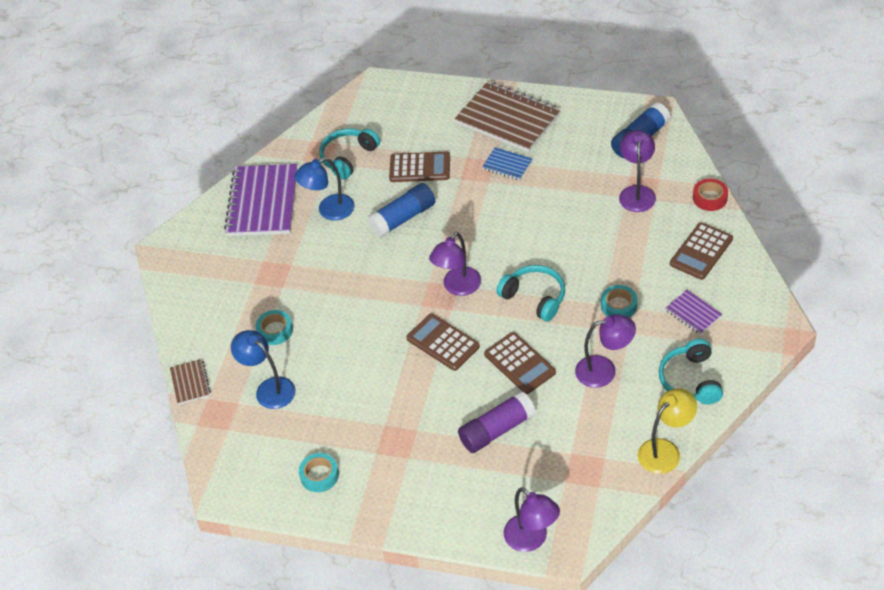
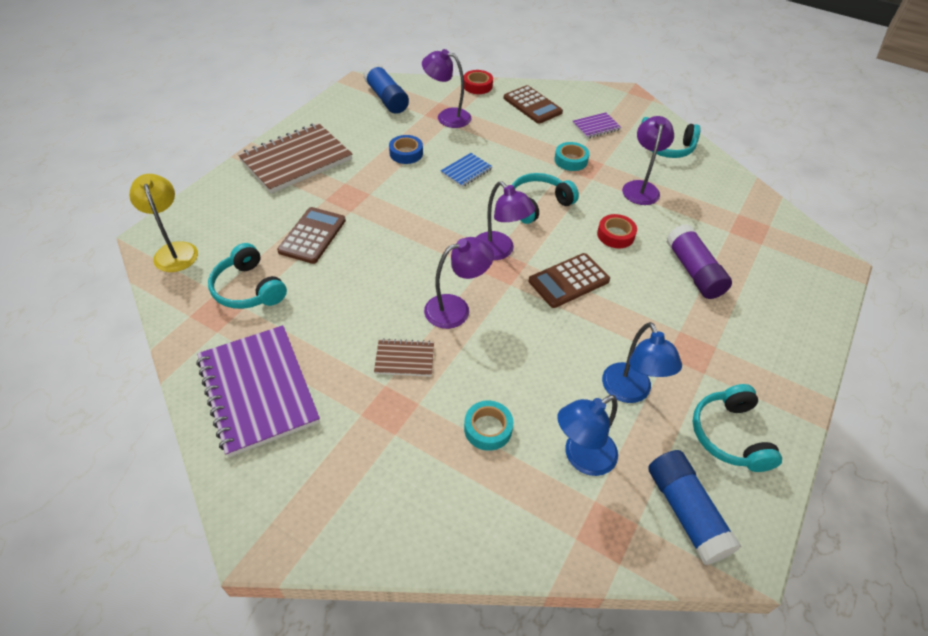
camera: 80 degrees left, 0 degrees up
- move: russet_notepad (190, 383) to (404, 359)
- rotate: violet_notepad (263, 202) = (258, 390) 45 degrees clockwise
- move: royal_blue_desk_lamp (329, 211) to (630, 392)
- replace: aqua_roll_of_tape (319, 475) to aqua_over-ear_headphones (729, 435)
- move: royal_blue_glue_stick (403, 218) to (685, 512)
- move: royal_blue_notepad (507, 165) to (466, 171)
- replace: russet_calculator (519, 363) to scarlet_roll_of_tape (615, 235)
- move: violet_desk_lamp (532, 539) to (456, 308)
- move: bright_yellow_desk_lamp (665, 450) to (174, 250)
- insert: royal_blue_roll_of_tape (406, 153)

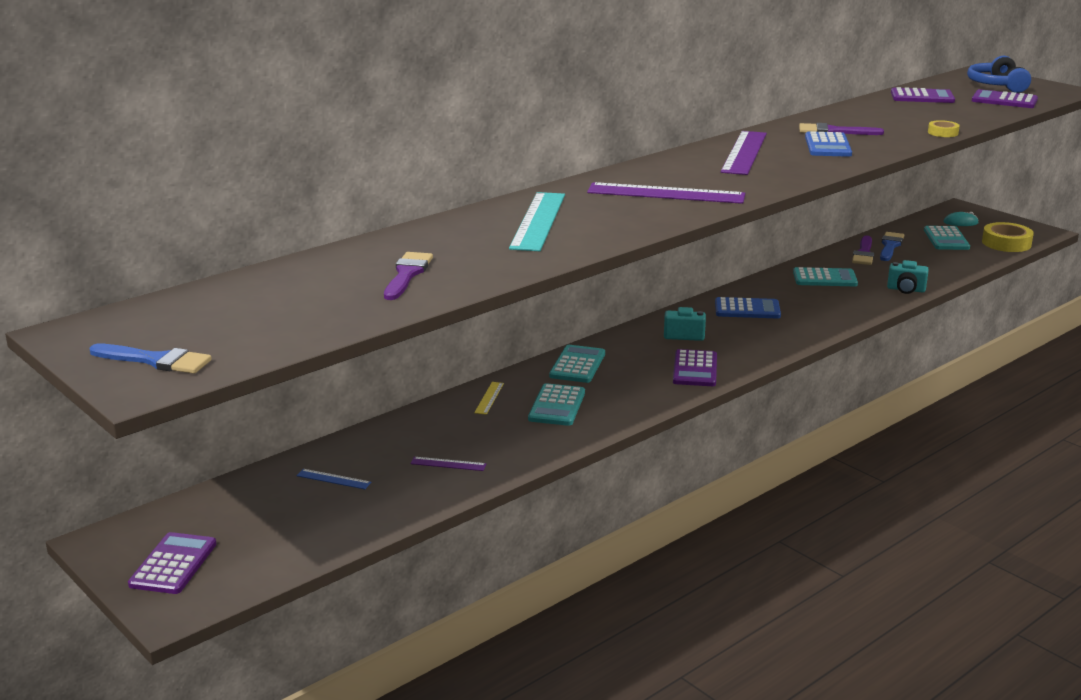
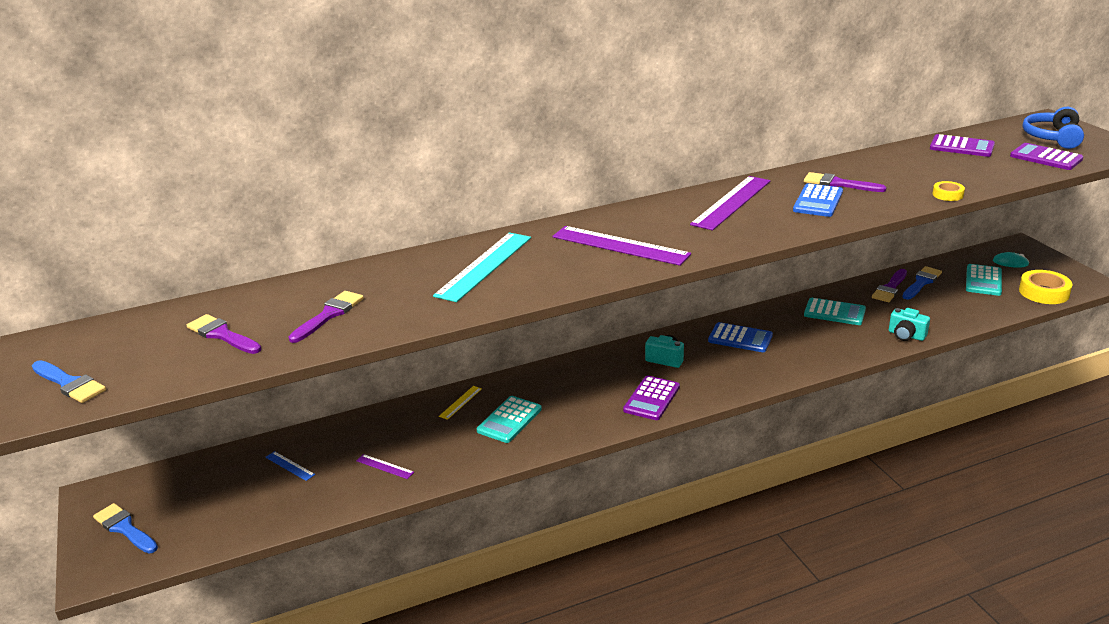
camera: 20 degrees right, 5 degrees up
- replace: violet_calculator (173, 564) to royal_blue_brush (125, 528)
- delete: aqua_calculator (577, 365)
- insert: violet_brush (222, 335)

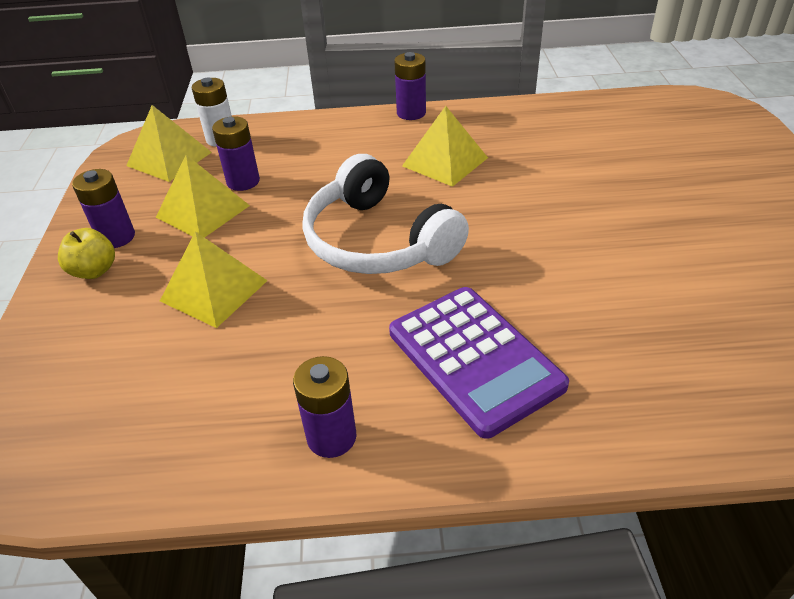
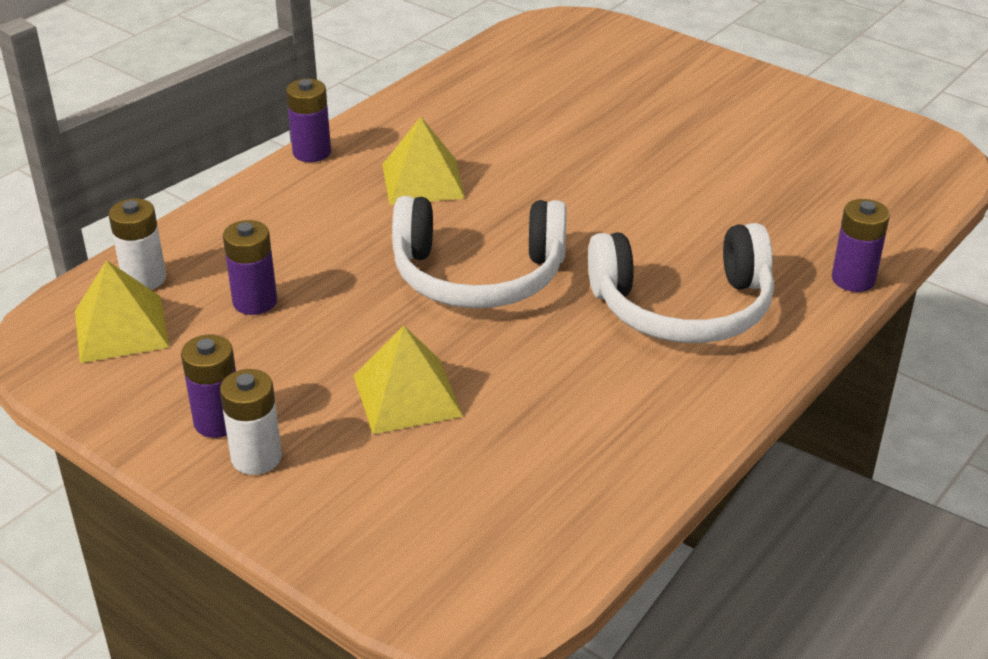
camera: 50 degrees left, 5 degrees down
- replace: bright_yellow_toy_apple (94, 271) to white_AA_battery (256, 457)
- delete: bright_yellow_pyramid_shape (203, 211)
- move: violet_AA_battery (331, 437) to (853, 279)
- replace: violet_calculator (474, 359) to white_over-ear_headphones (683, 307)

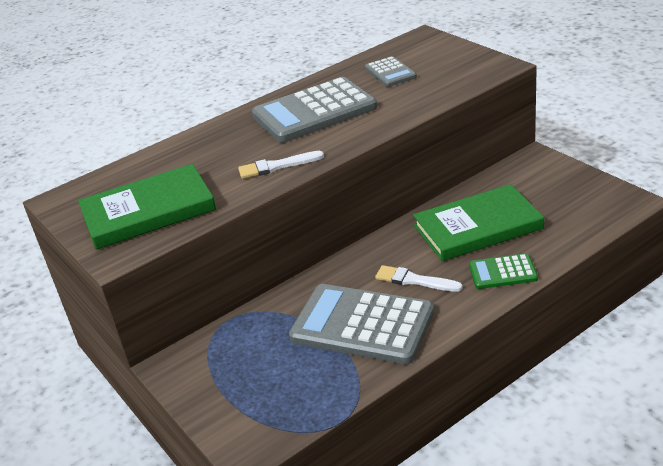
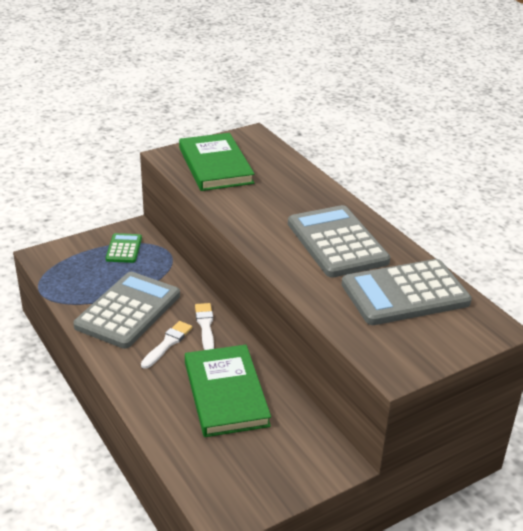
camera: 90 degrees right, 0 degrees up
- move: white_brush (277, 166) to (205, 325)
- resize: grey_calculator (390, 73) = (405, 293) x1.99
- move: green_calculator (502, 272) to (124, 249)

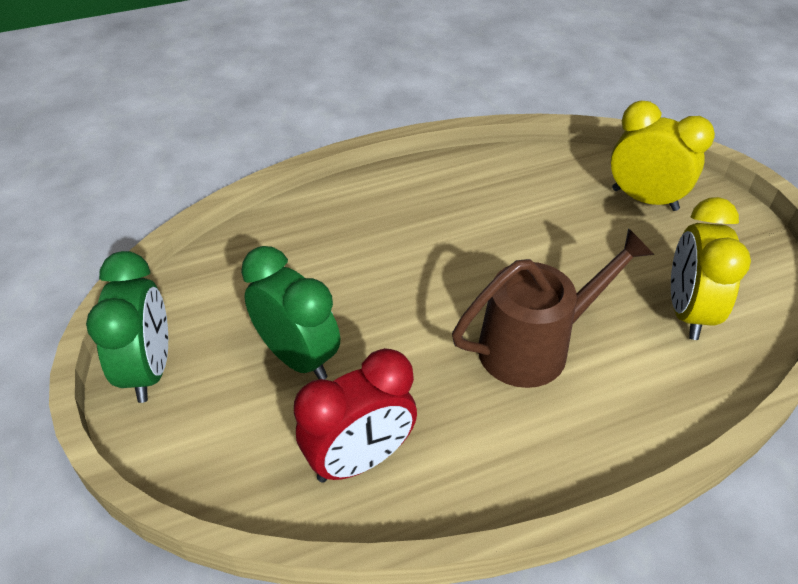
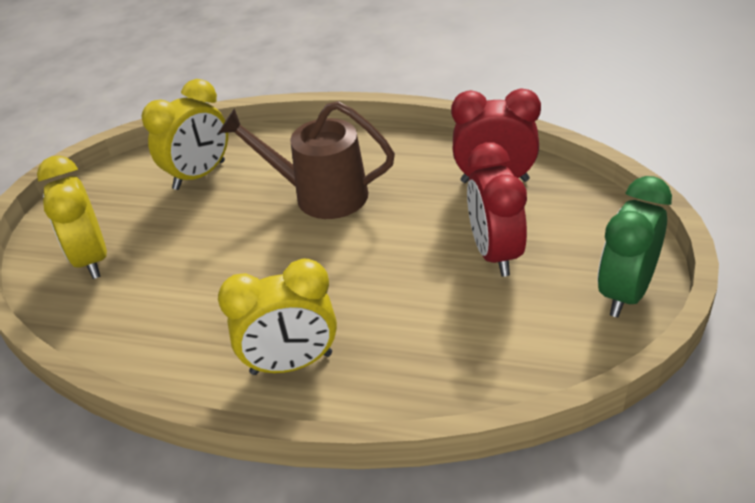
camera: 140 degrees left, 5 degrees down
- recolor: green_bedside_clock (298, 357) to scarlet_bedside_clock (495, 254)
- insert: bright_yellow_bedside_clock (291, 363)

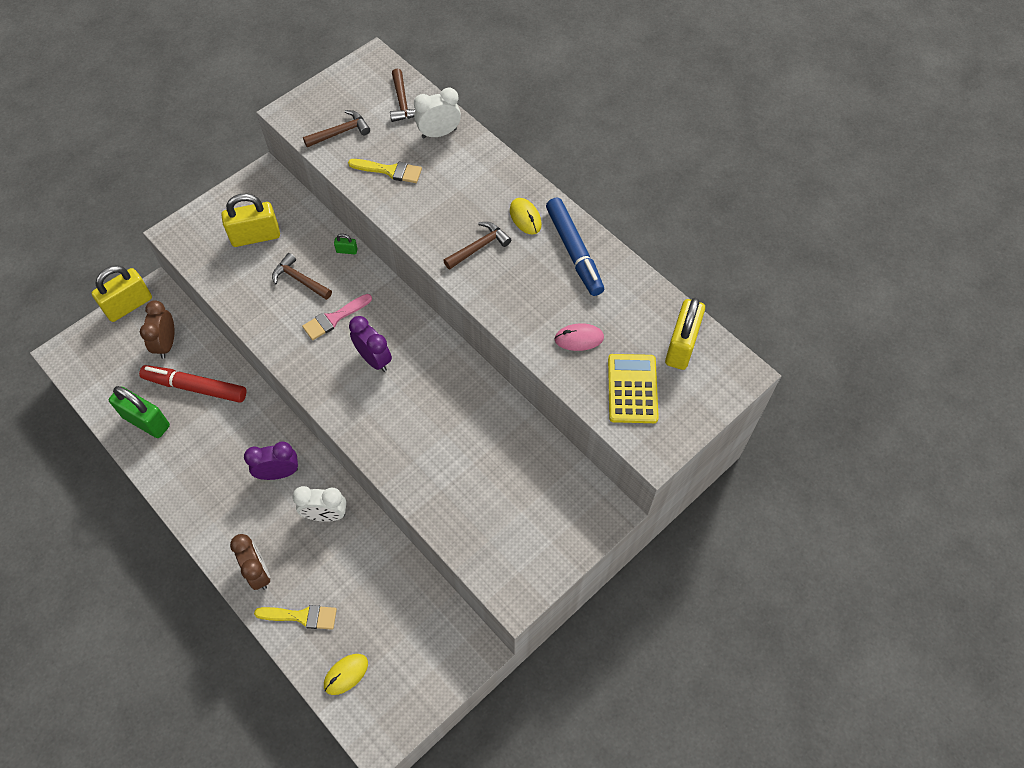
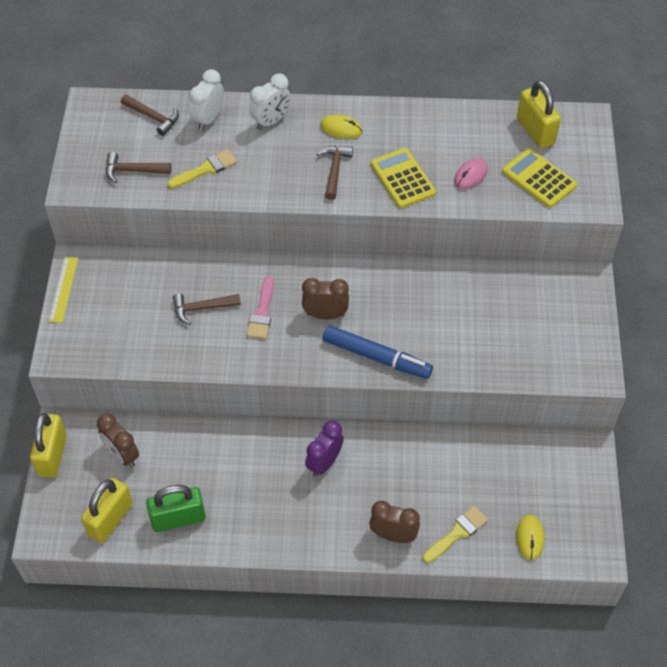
camera: 45 degrees left, 5 degrees down
- delete: scarlet_felt_pen (195, 387)
- move: bright_yellow_lock (255, 236) to (110, 519)
- move: white_bedside_clock (325, 515) to (271, 121)
- rotate: russet_claw_hammer (340, 132) = (133, 171) 105 degrees counterclockwise
- delete: green_lock (347, 251)
- recolor: violet_bedside_clock (374, 359) to russet_bedside_clock (325, 315)
- move: royal_blue_felt_pen (574, 251) to (376, 357)
- insert: bright_yellow_measuring_stick (63, 289)
- insert: bright_yellow_calculator (403, 178)

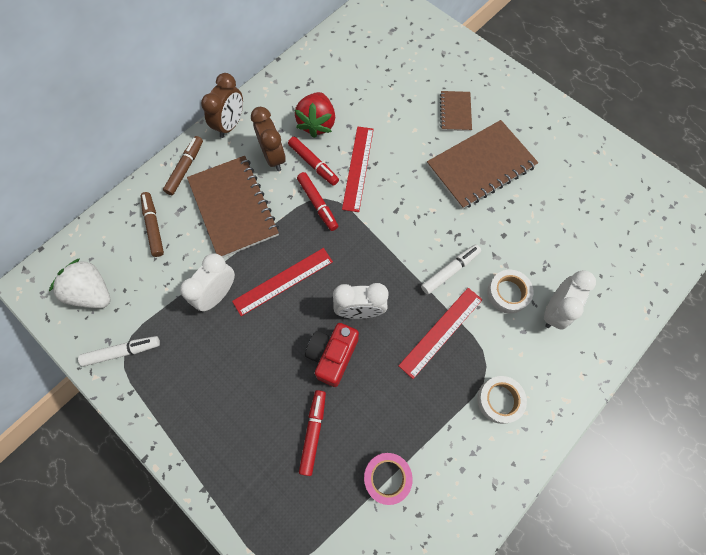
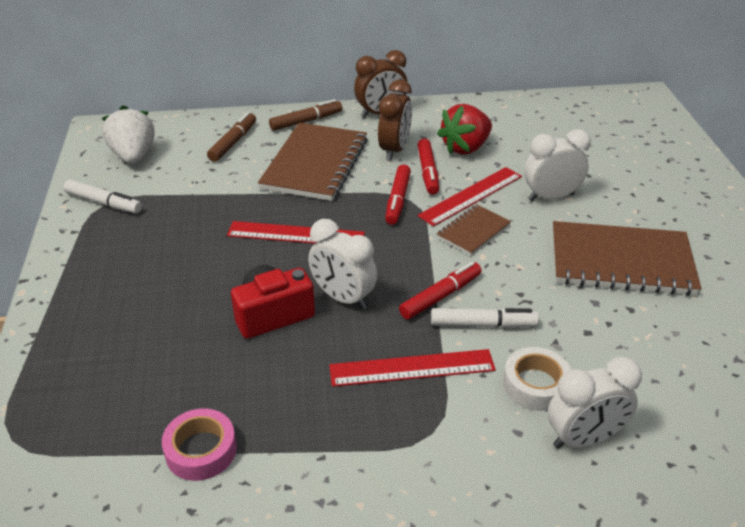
camera: 40 degrees right, 30 degrees down
- move: white_bedside_clock (218, 294) to (551, 197)
- move: scarlet_felt_pen (313, 432) to (440, 296)
- move: russet_notepad (455, 112) to (473, 231)
- delete: white_roll_of_tape (499, 400)

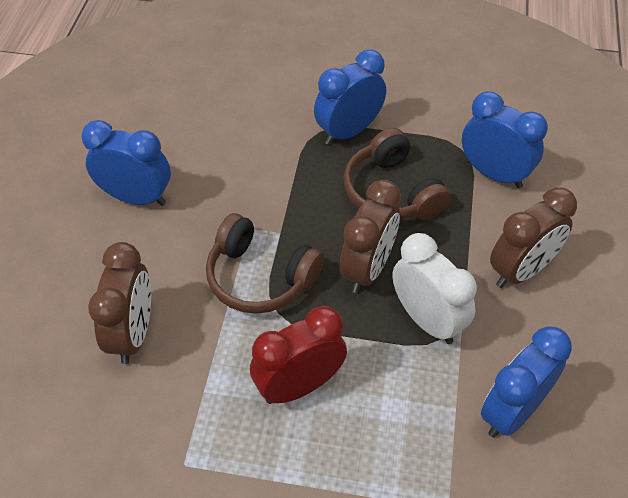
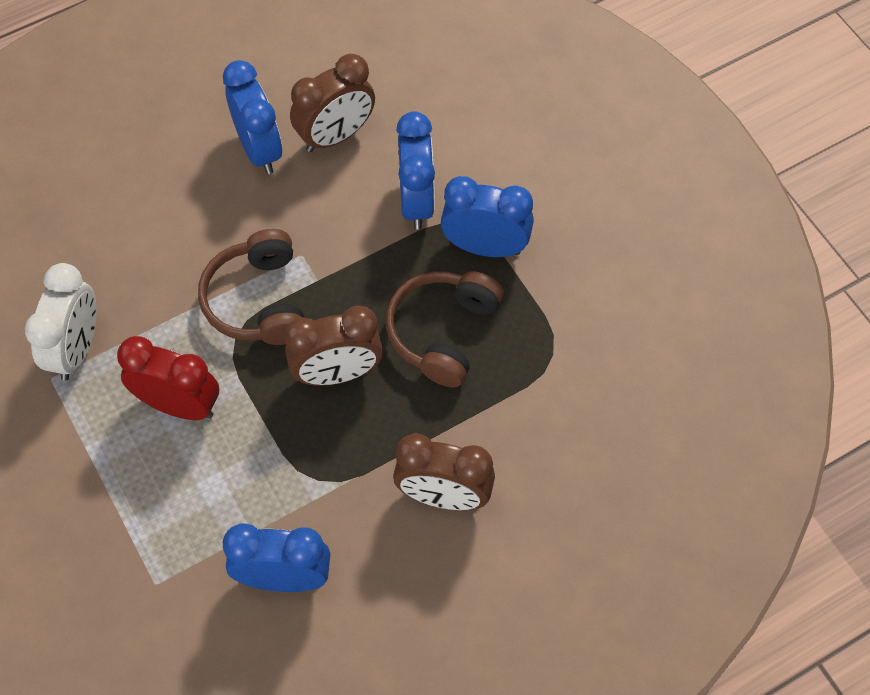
camera: 50 degrees right, 10 degrees up
- move: russet_bedside_clock (133, 334) to (336, 136)
- move: white_bedside_clock (427, 320) to (76, 349)
- move: royal_blue_bedside_clock (494, 174) to (416, 201)

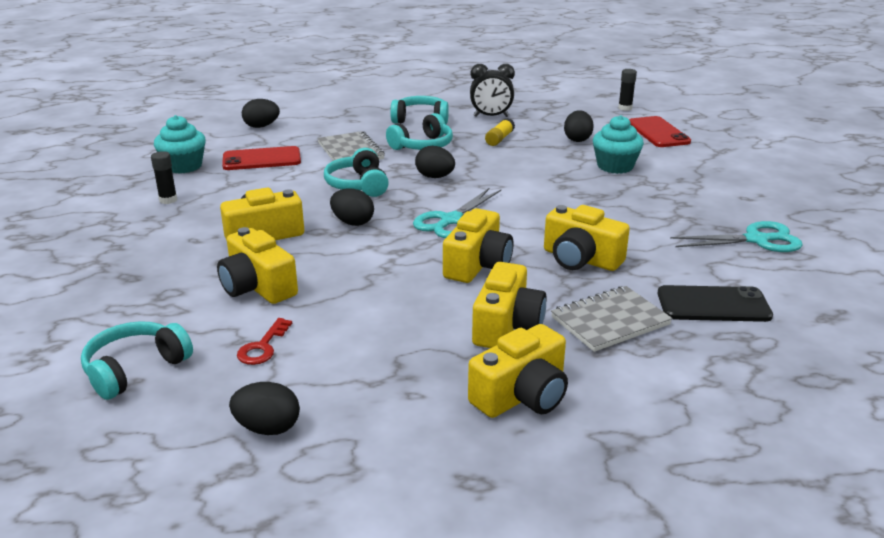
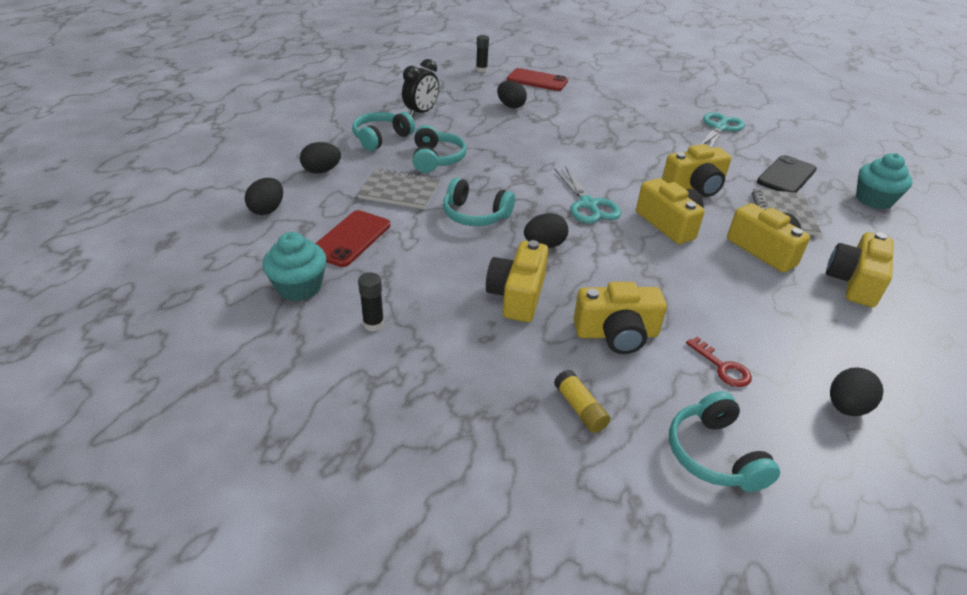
camera: 55 degrees left, 10 degrees up
- move: ebony_egg (435, 177) to (322, 171)
- rotate: bright_yellow_compact_camera (522, 395) = (854, 282) 150 degrees counterclockwise
- move: bright_yellow_glue_stick (499, 139) to (580, 408)
- move: aqua_cupcake (615, 166) to (874, 200)

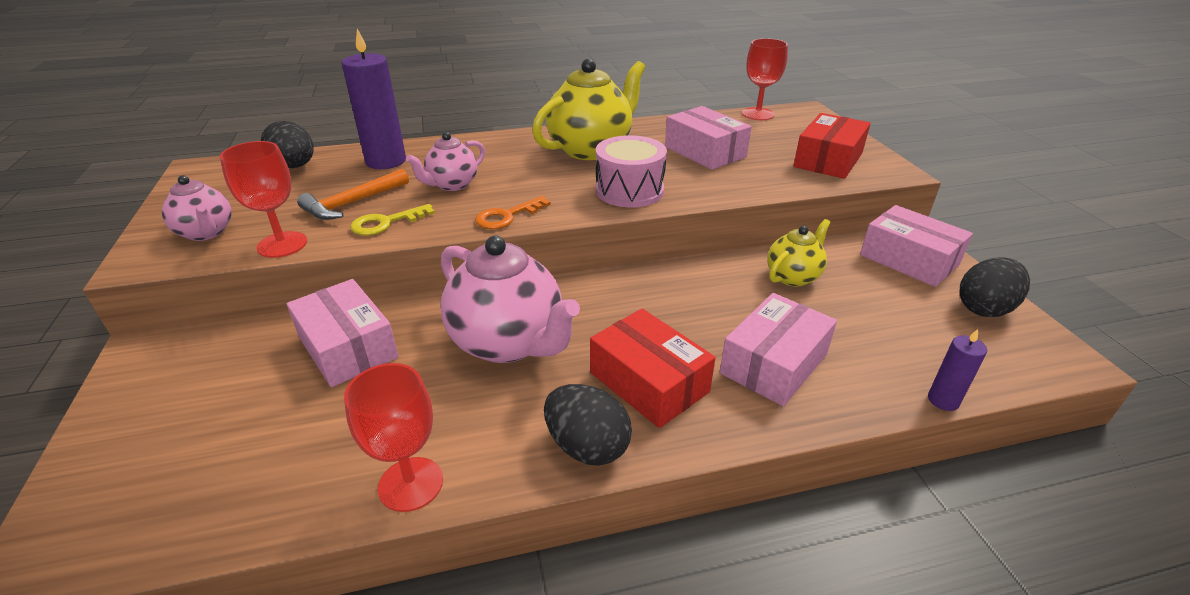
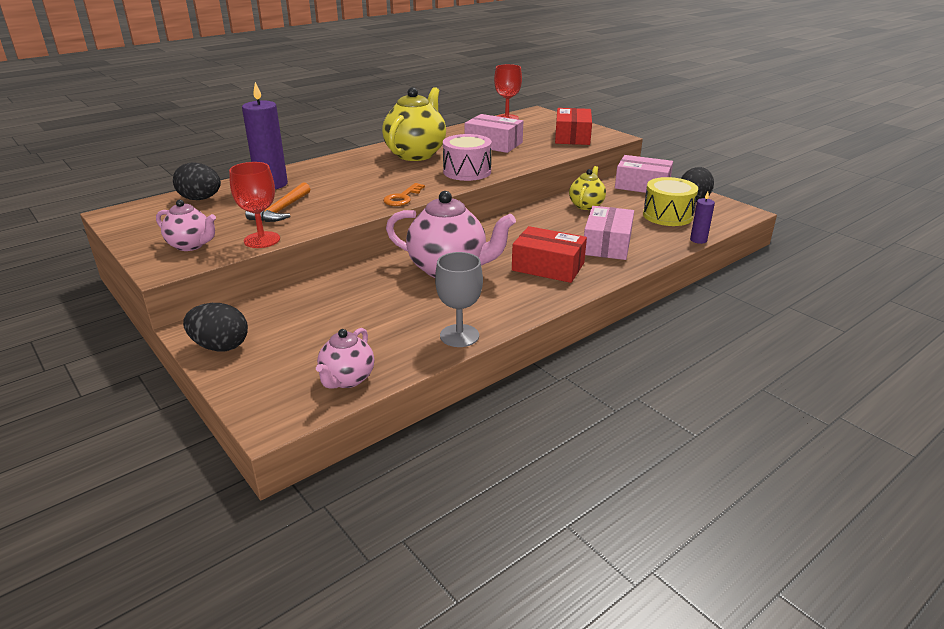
camera: 25 degrees left, 5 degrees down
- delete: pink_parcel (348, 347)
- recolor: scarlet_goblet (411, 484) to grey_goblet (459, 336)
- delete: bright_yellow_latchkey (386, 223)
- move: pink_tea_pot (452, 185) to (347, 379)
- move: ebony_egg (587, 446) to (220, 346)
- insert: bright_yellow_drum (667, 215)

